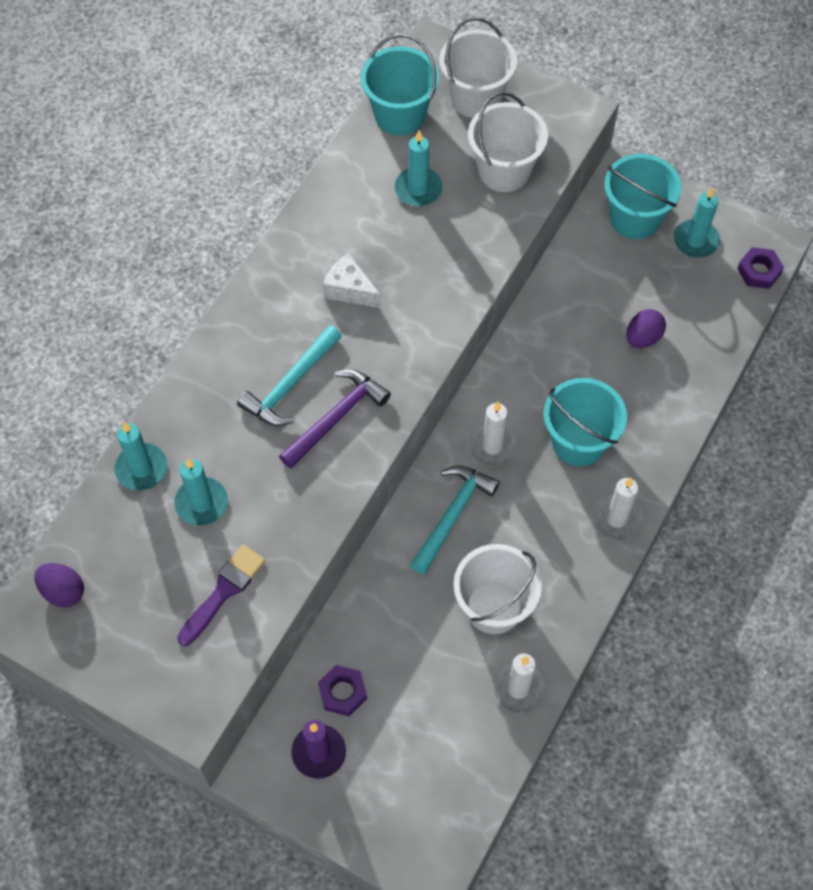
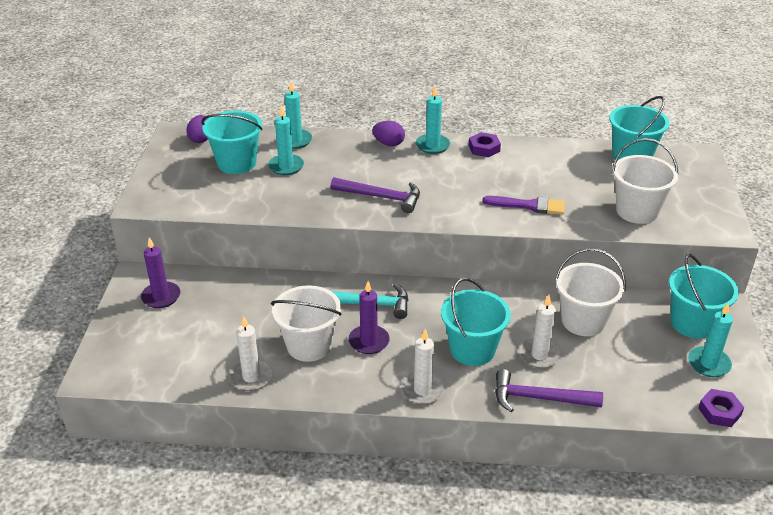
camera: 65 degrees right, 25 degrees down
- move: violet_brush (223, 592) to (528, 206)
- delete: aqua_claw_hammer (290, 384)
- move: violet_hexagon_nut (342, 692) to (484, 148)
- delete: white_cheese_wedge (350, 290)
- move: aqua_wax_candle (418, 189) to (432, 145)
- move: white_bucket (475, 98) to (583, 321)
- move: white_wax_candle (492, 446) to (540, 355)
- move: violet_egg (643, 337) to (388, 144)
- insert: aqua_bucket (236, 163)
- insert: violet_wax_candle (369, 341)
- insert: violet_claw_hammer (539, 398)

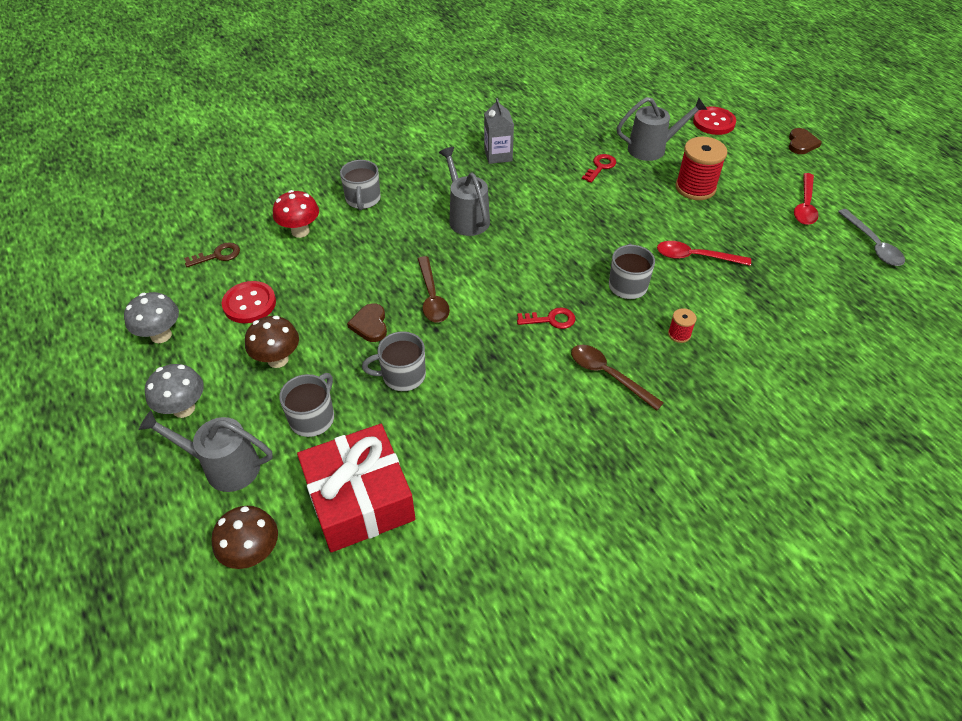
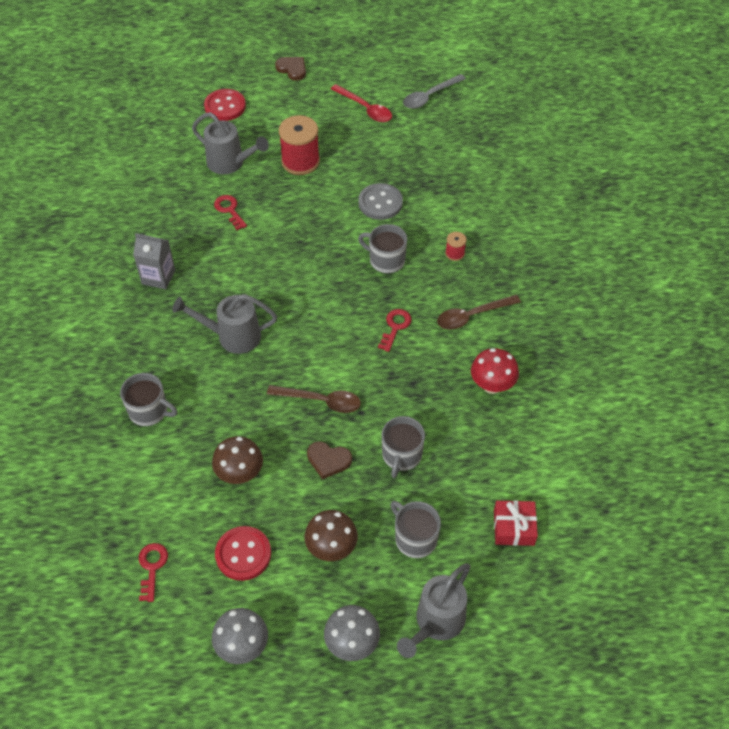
camera: 65 degrees left, 5 degrees up
- recolor: russet_latchkey (218, 255) to scarlet_latchkey (152, 567)
- move: russet_mushroom (253, 553) to (240, 474)
- move: scarlet_mushroom (300, 231) to (492, 385)
- resize: scarlet_wrapped_gift (360, 499) = (514, 527) x0.51
- rotate: grey_sprinkling_can (652, 148) = (230, 163) 105 degrees clockwise
- replace: scarlet_teaspoon (695, 257) to grey_sewing_button (380, 203)
- rotate: grey_teaspoon (872, 244) = (429, 96) 135 degrees clockwise

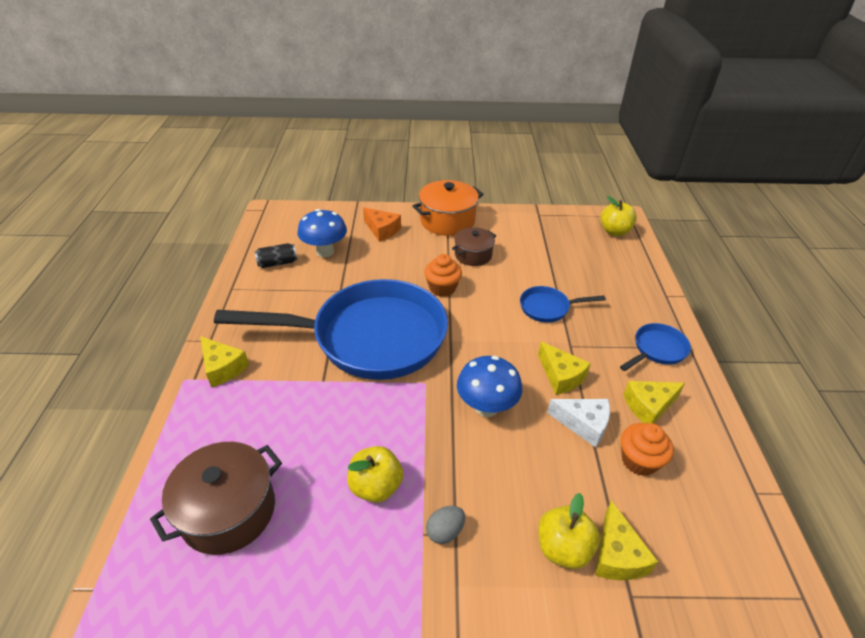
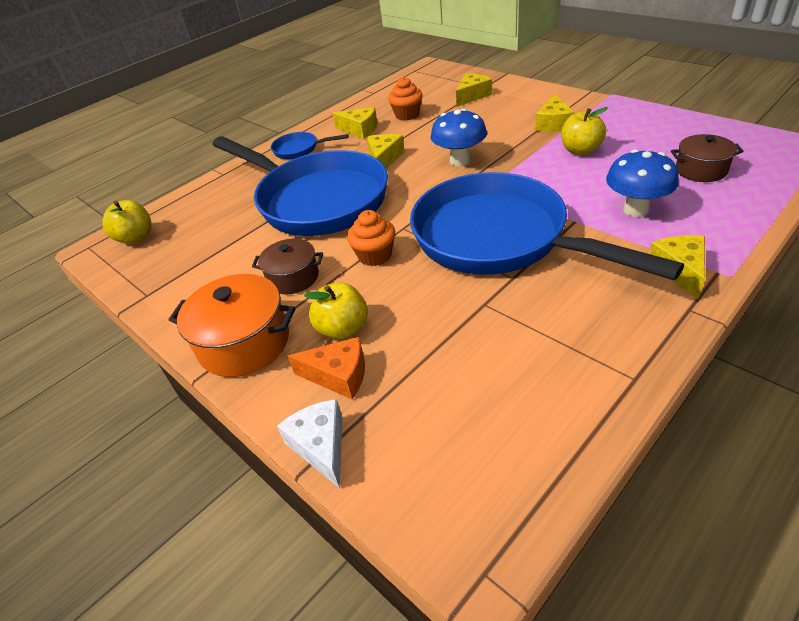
camera: 130 degrees left, 0 degrees up
- resize: russet_stockpot (228, 511) = (701, 170) x0.63
- delete: ebony_can (277, 263)
- move: royal_blue_mushroom (325, 252) to (635, 210)
- rotate: orange_cheese_wedge (382, 230) = (338, 375) 105 degrees clockwise
- replace: grey_egg (445, 531) to bright_yellow_cheese_wedge (553, 124)
- resize: royal_blue_frying_pan (548, 308) = (316, 200) x2.47
- move: bright_yellow_toy_apple (563, 548) to (343, 328)
- move: white_cheese_wedge (583, 424) to (321, 446)

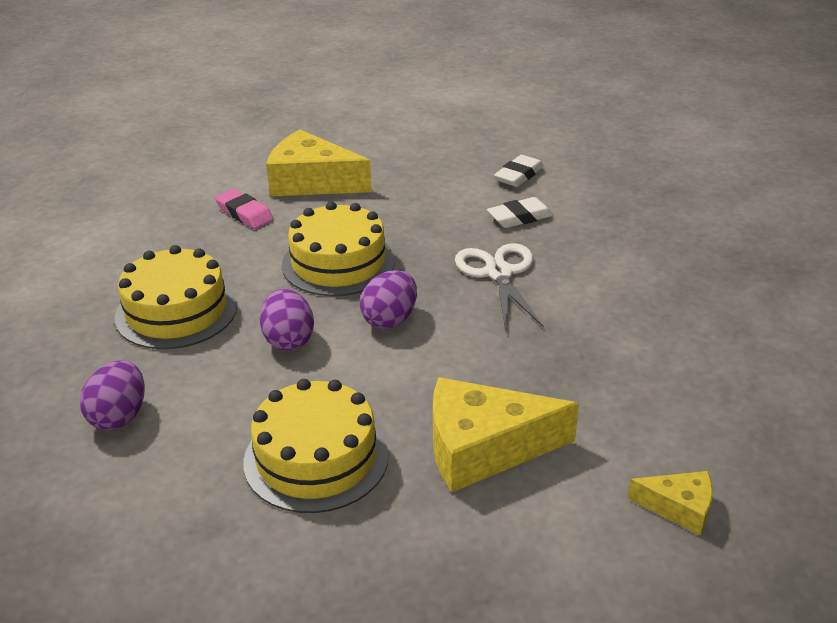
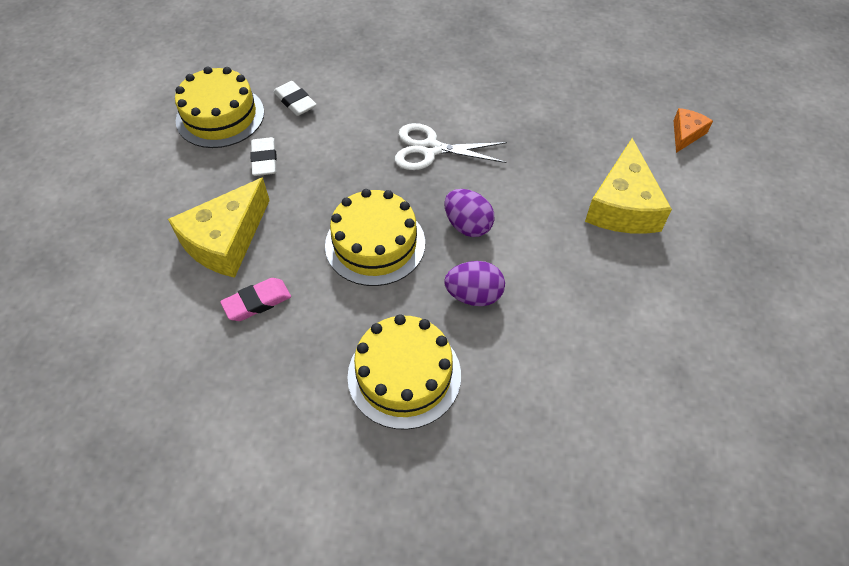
camera: 75 degrees left, 20 degrees up
- delete: violet_egg (119, 416)
- move: bright_yellow_layer_cake (316, 458) to (220, 116)
- move: white_pencil_eraser (520, 217) to (264, 160)
- recolor: bright_yellow_cheese_wedge (679, 508) to orange_cheese_wedge (686, 134)

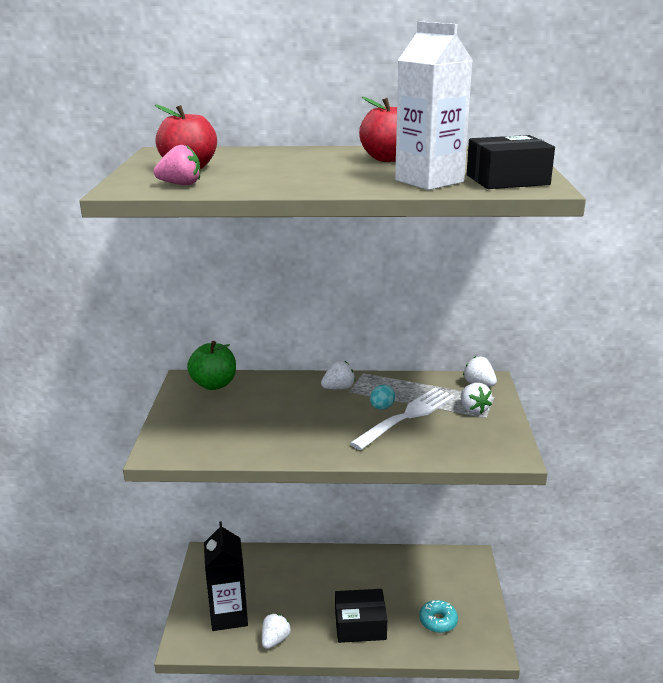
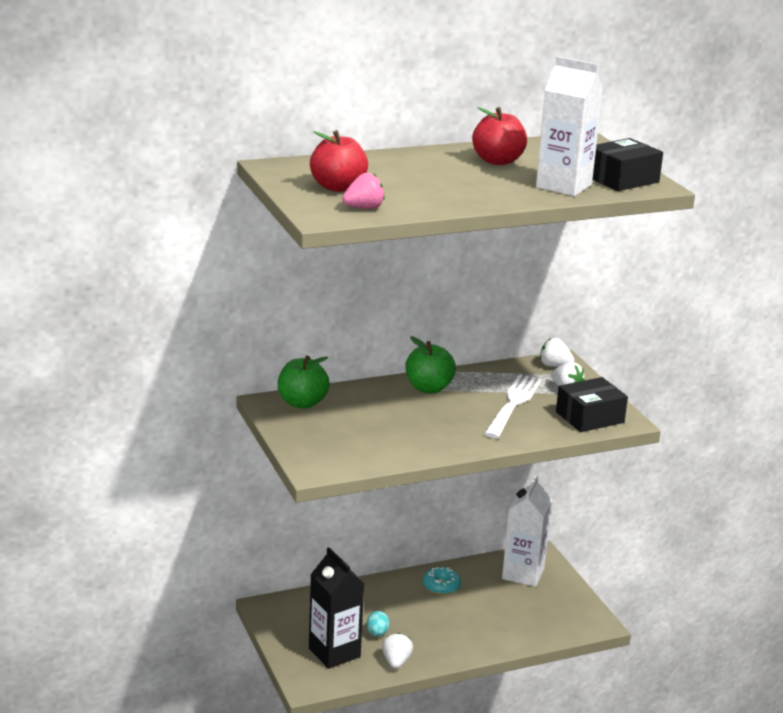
camera: 25 degrees left, 0 degrees up
- replace: white_strawberry (338, 388) to green_toy_apple (429, 388)
- move: ebony_parcel (360, 625) to (589, 417)
- move: aqua_egg (382, 408) to (377, 633)
- move: aqua_glazed_donut (438, 621) to (441, 586)
- insert: white_juice_carton (523, 574)

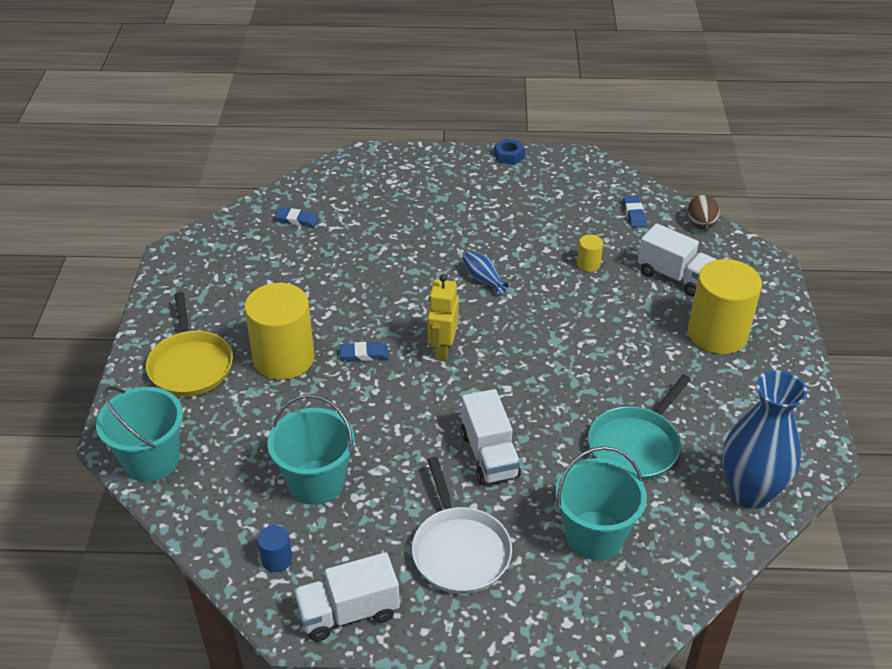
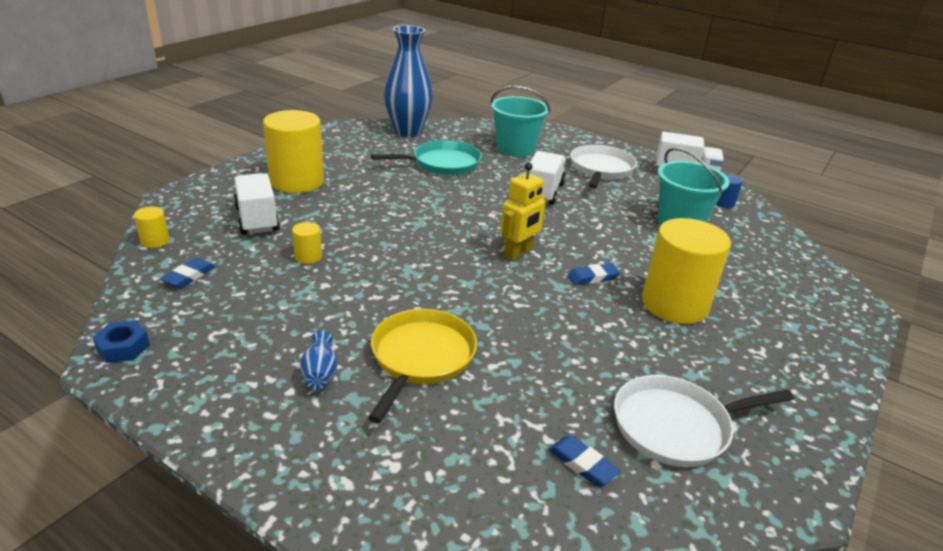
camera: 150 degrees left, 10 degrees down
- delete: aqua_bucket (151, 460)
- move: bright_yellow_frying_pan (190, 365) to (421, 357)
- rotate: royal_blue_pencil_eraser (364, 354) = (593, 277) 45 degrees counterclockwise
- move: royal_blue_vase (483, 280) to (320, 373)
- move: royal_blue_hexagon_nut (509, 156) to (123, 347)
- replace: russet_egg (701, 224) to bright_yellow_cylinder_shape (155, 241)
- insert: white_frying_pan (676, 426)

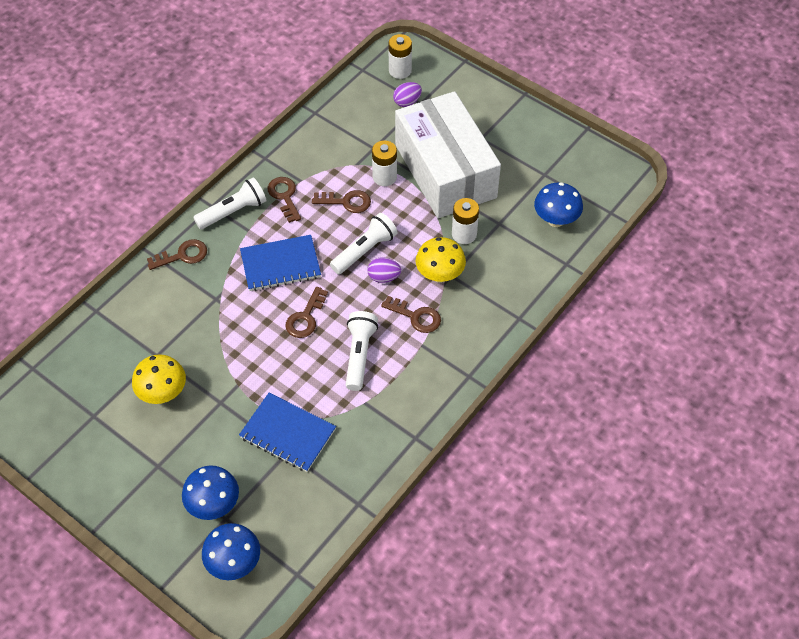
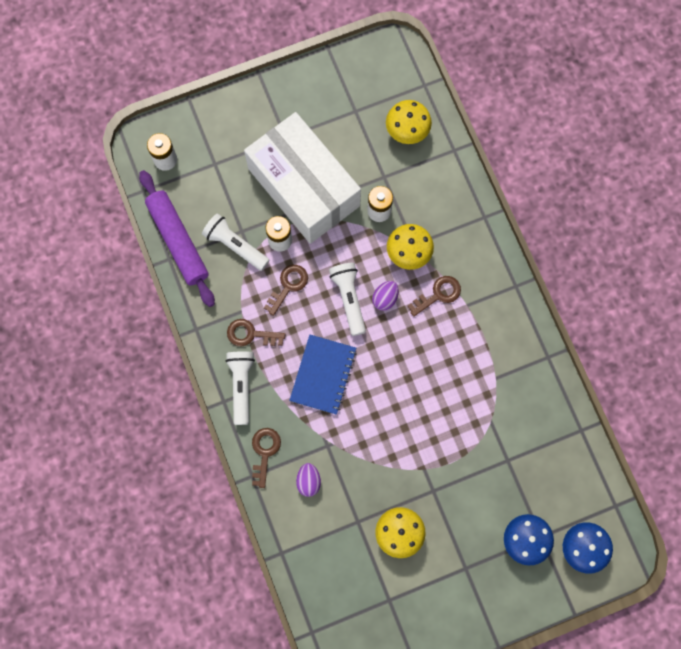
camera: 60 degrees left, 20 degrees up
- delete: royal_blue_notepad (288, 433)
- delete: russet_latchkey (305, 318)
- move: white_torch (359, 355) to (235, 245)
- move: violet_egg (407, 102) to (308, 481)
- rotate: white_parcel (445, 171) = (304, 187) 45 degrees clockwise
- recolor: royal_blue_mushroom (556, 220) to bright_yellow_mushroom (407, 131)
- insert: violet_rolling_pin (178, 241)

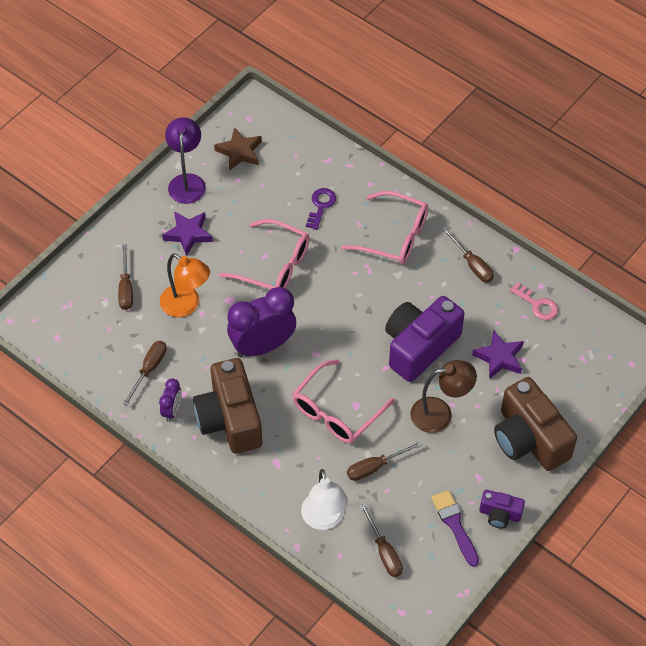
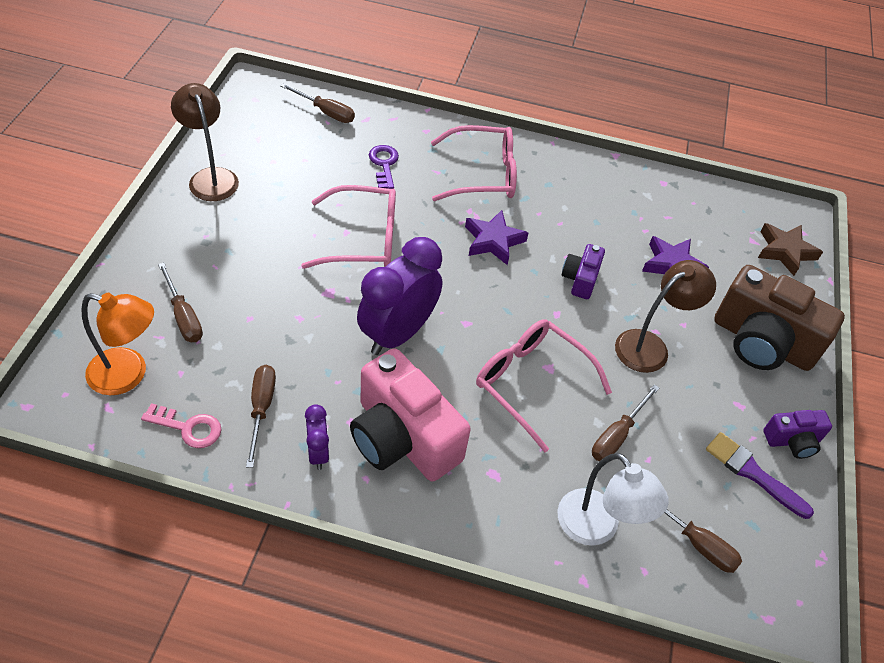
camera: 30 degrees left, 5 degrees down
- move: orange_desk_lamp (186, 305) to (128, 375)
- move: violet_five-pointed_star (188, 234) to (493, 241)
- recolor: violet_desk_lamp (187, 182) to russet_desk_lamp (211, 177)
- recolor: russet_compact_camera (230, 419) to pink_compact_camera (402, 438)
- move: russet_five-pointed_star (239, 152) to (785, 251)
- rotate: pink_glasses (336, 411) = (531, 383) 120 degrees clockwise
- resize: violet_compact_camera (419, 346) = (580, 279) x0.49
- move: russet_screwdriver (472, 265) to (326, 112)
- move: pink_latchkey (537, 304) to (188, 428)

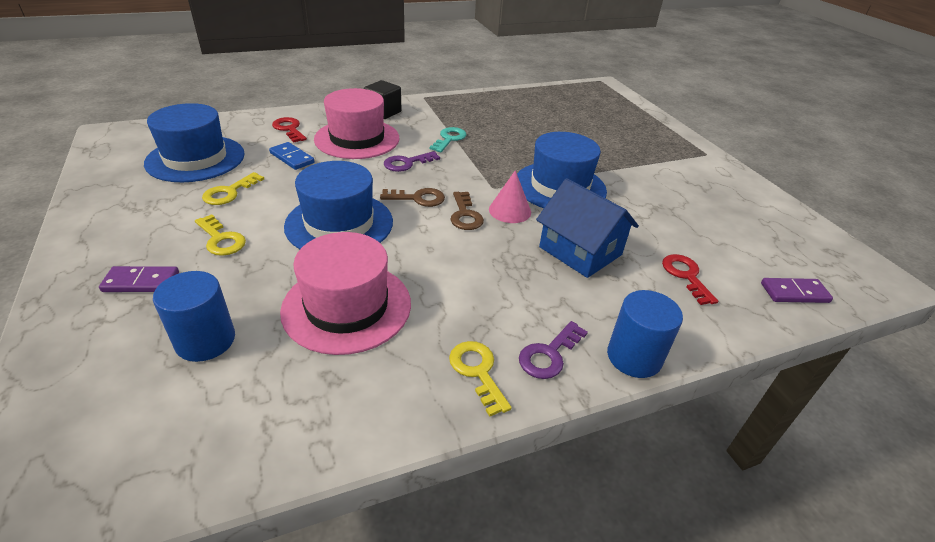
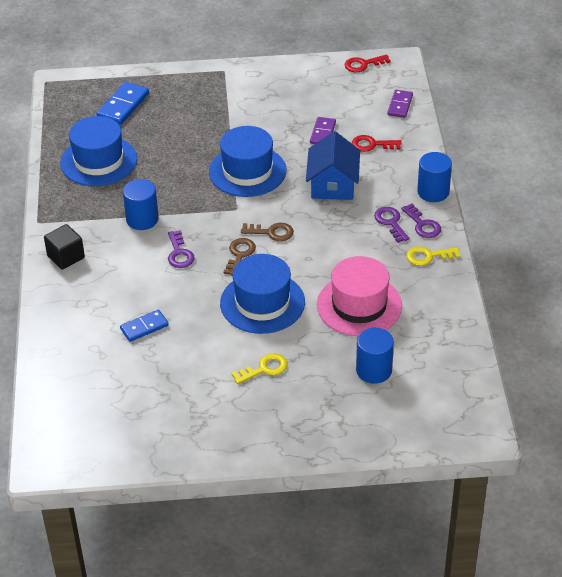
camera: 70 degrees left, 5 degrees up
- move: violet_domino_tile (141, 282) to (322, 133)
- move: royal_blue_top_hat (195, 158) to (99, 161)
- delete: bright_yellow_latchkey (229, 192)
- move: scarlet_latchkey (289, 129) to (363, 64)
- delete: pink_top_hat (357, 139)
- replace: aqua_latchkey (449, 139) to royal_blue_cylinder_shape (142, 219)
- delete: pink_cone (510, 210)
- rotate: royal_blue_house (580, 251) = (333, 184) 60 degrees counterclockwise
- insert: royal_blue_domino_tile (123, 106)
- insert: violet_latchkey (390, 222)

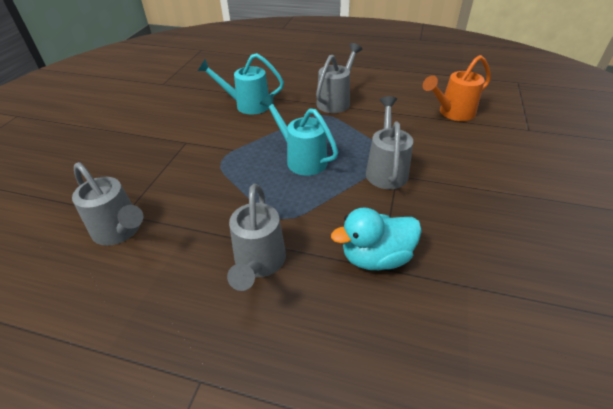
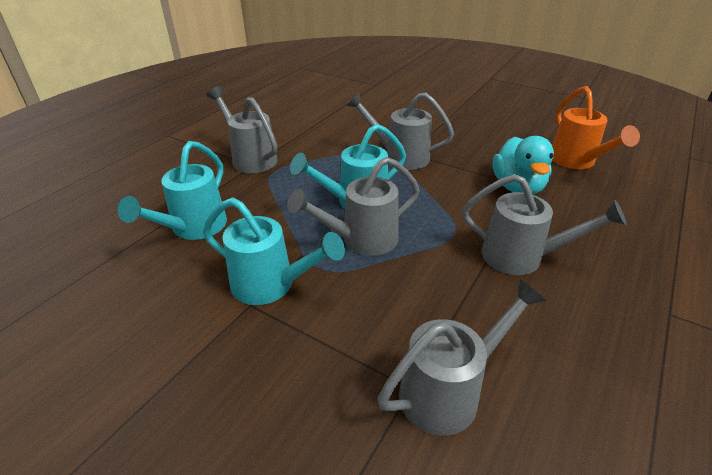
camera: 75 degrees left, 5 degrees down
- move: orange_sprinkling_can (452, 113) to (576, 161)
- insert: aqua_sprinkling_can (270, 285)
- insert: grey_sprinkling_can (362, 240)

